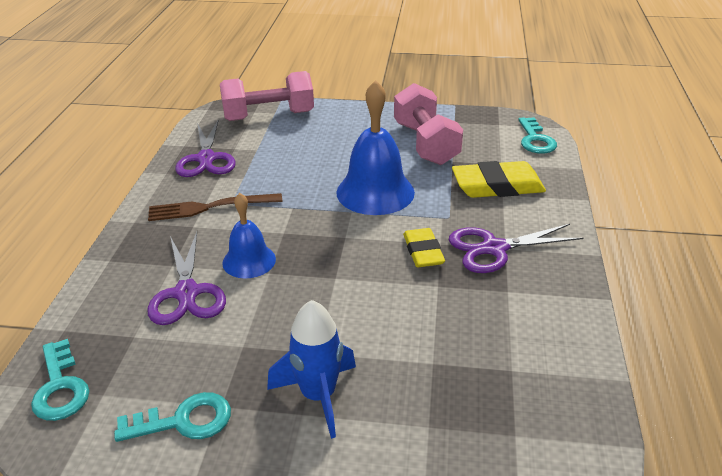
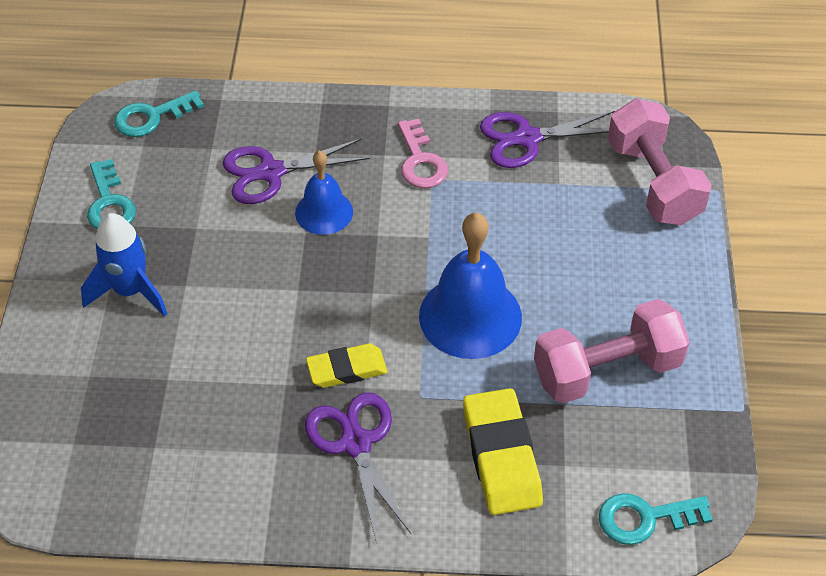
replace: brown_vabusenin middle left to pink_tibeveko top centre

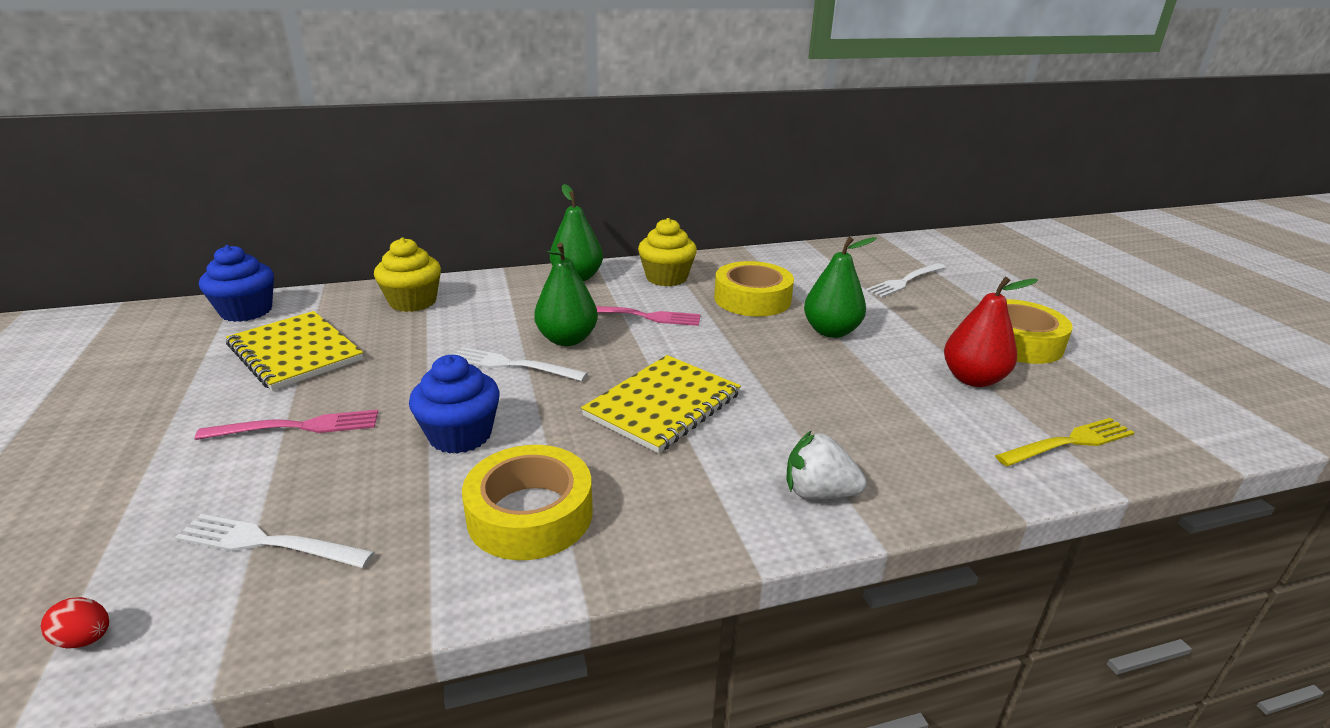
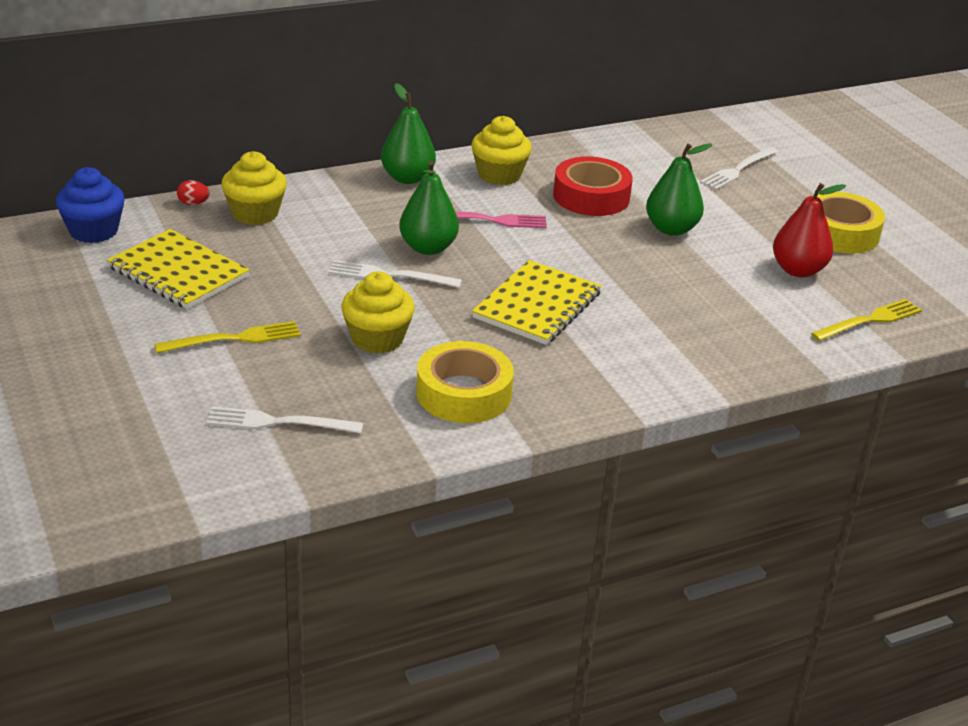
delete: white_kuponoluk centre
move: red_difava bottom left to top left
recolor: pink_vabusenin (1st from left) middle left to yellow_vabusenin (1st from left) middle left; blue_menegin (2nd from left) centre to yellow_menegin (2nd from left) centre; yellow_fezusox (2nd from left) centre to red_fezusox top centre

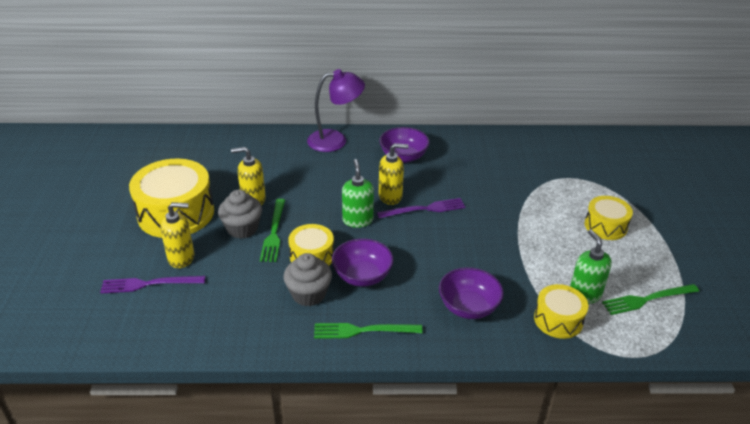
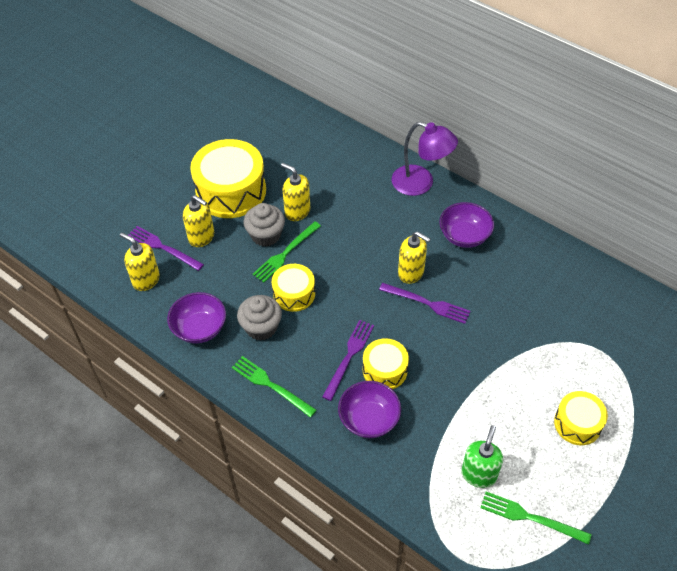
delete: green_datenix (1st from left) centre
insert: yellow_datenix (1st from left) middle left; purple_vabusenin (2nd from left) centre
move: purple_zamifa (1st from left) centre to middle left; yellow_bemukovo (3rd from left) bottom right to centre

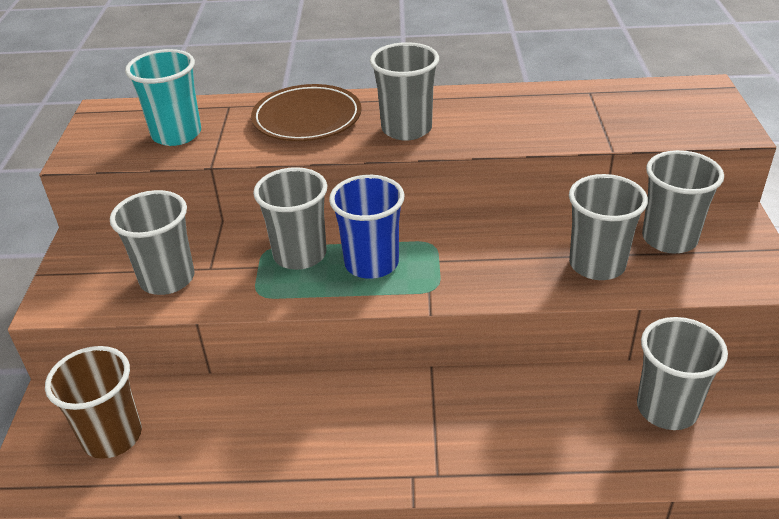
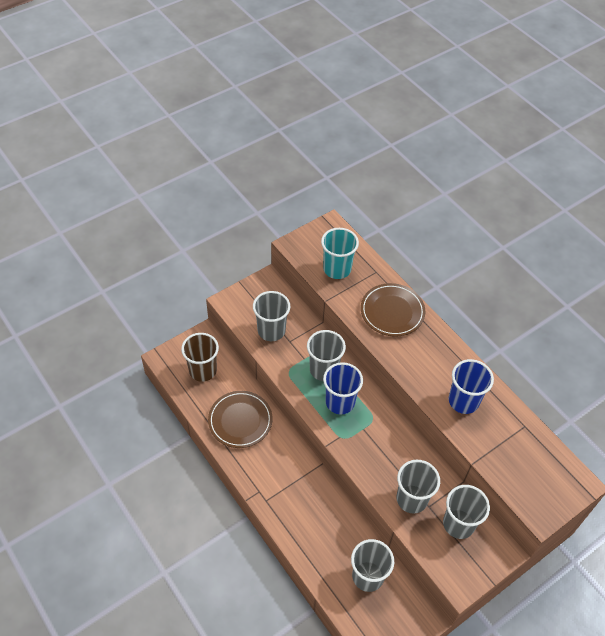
delete: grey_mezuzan (3rd from left) top centre
insert: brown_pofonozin (1st from left) centre; blue_mezuzan (2nd from left) middle right

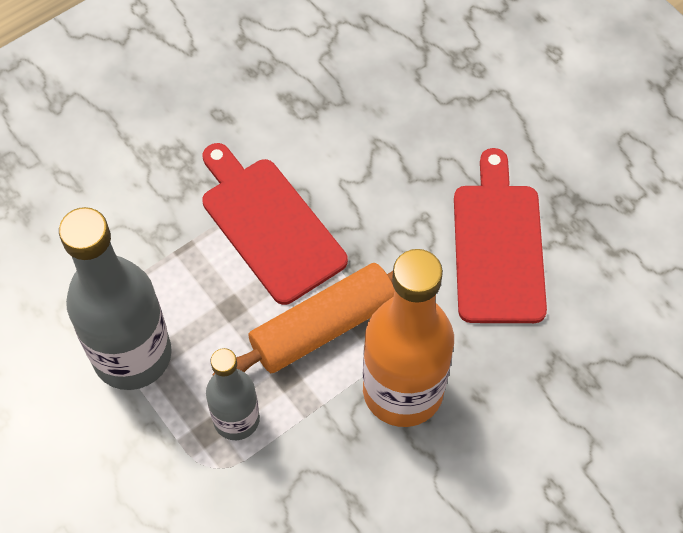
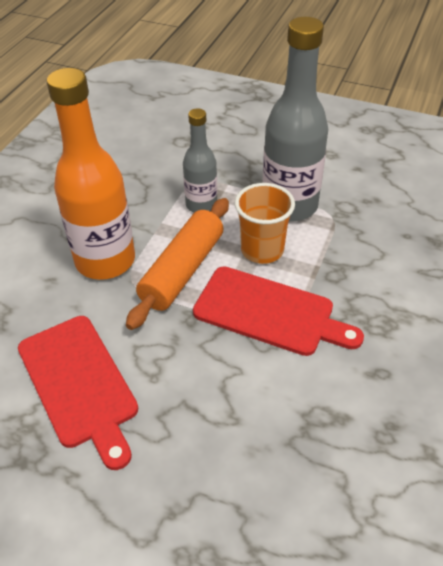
insert: orange_mezuzan centre

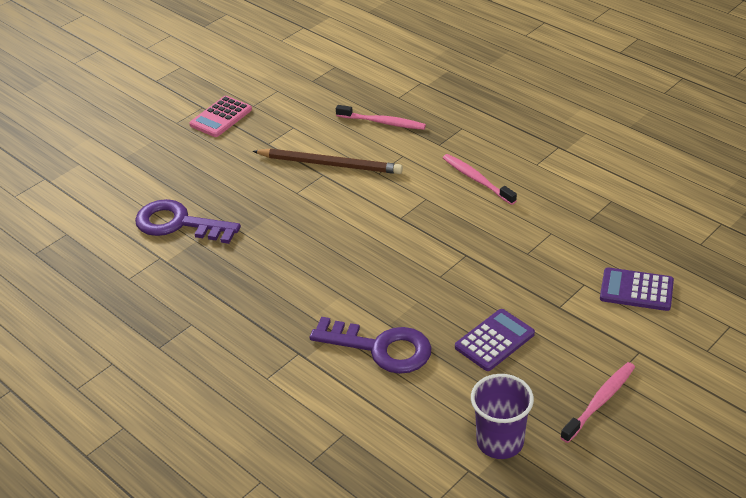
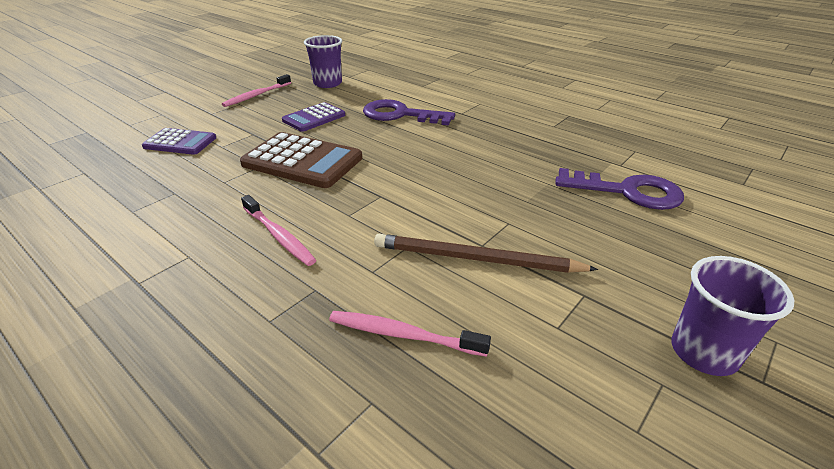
insert: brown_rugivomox centre
replace: pink_rugivomox top left to purple_mezuzan (2nd from left) bottom right

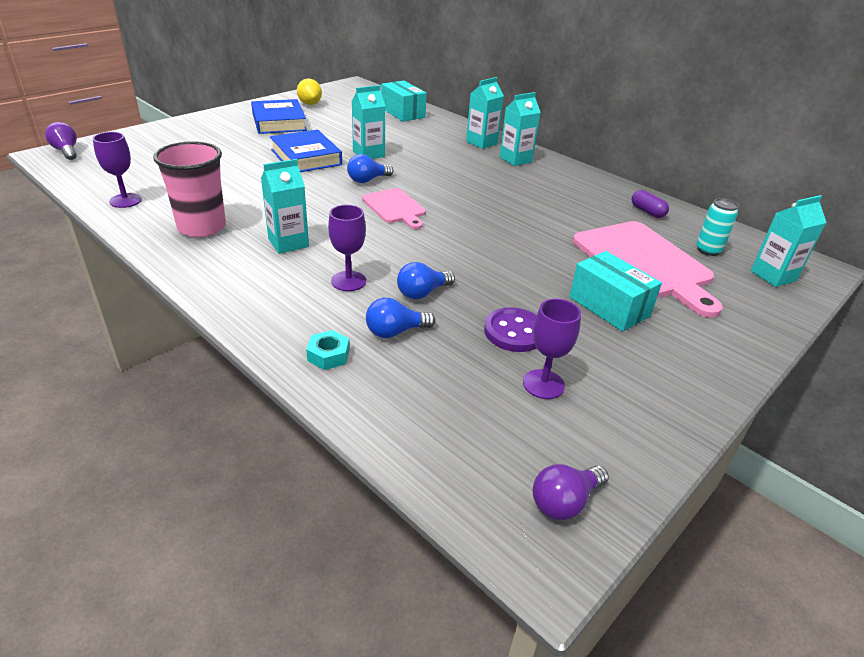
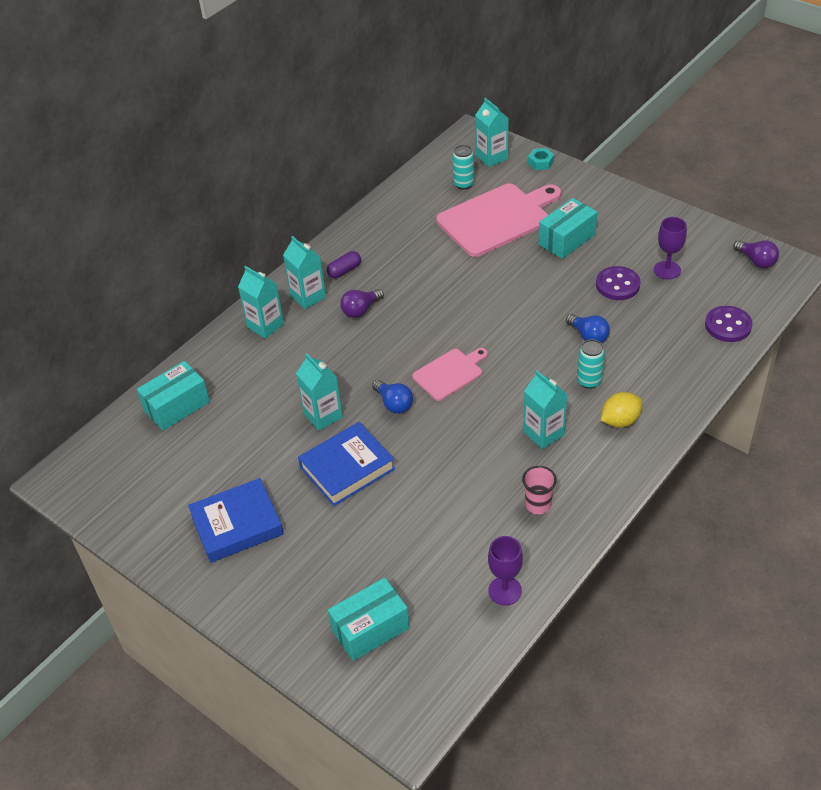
delete: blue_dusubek (2nd from left) centre
insert: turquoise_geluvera (2nd from left) bottom centre; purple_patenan (2nd from left) middle right
move: purple_dusubek (1st from left) top left to centre; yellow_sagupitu top centre to middle right; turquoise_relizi centre to top centre; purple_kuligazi top right to centre
replace: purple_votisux (2nd from left) centre to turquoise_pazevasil (2nd from left) middle right
resize: pink_mezuzan top left = centre x0.55

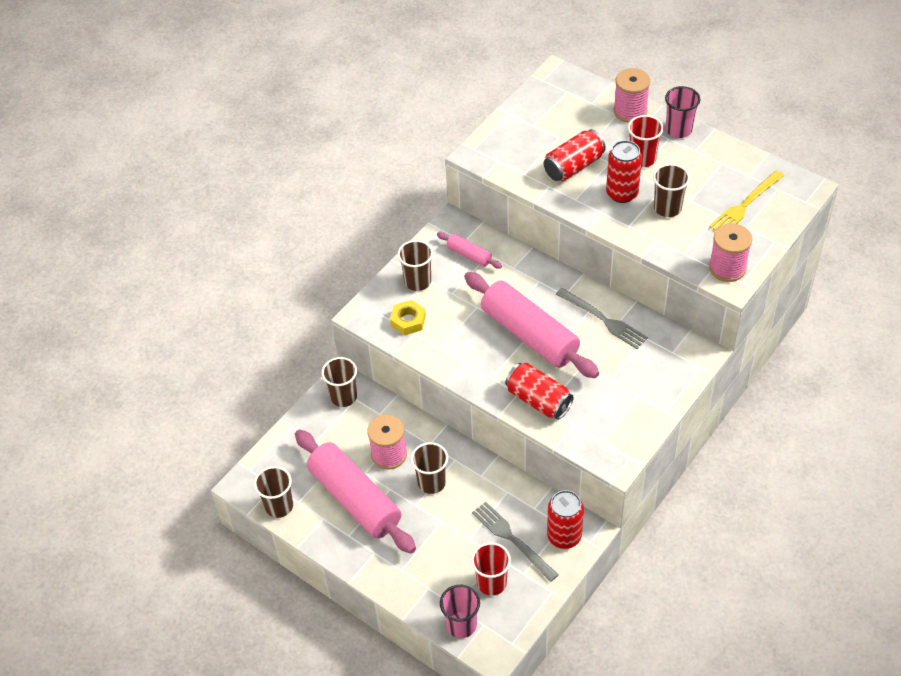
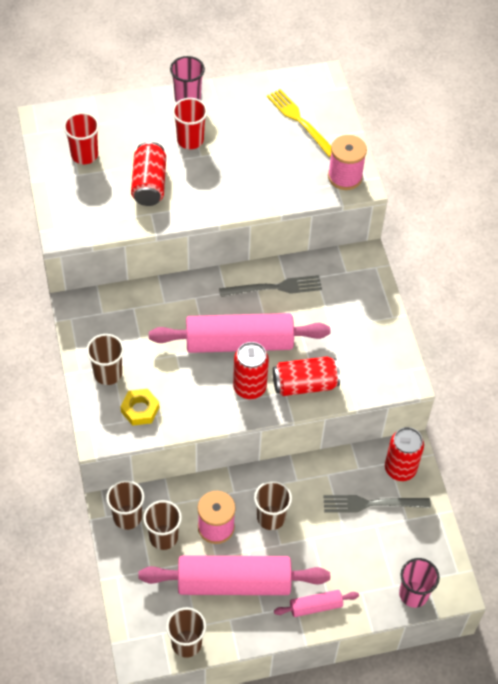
delete: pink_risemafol (2nd from left) top right
move: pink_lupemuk (2nd from left in the first image) centre to pink_lupemuk (3rd from left) bottom centre; red_mezuzan (1st from left) bottom centre to top left; red_pazevasil (4th from left in the first image) top right to red_pazevasil (2nd from left) centre; brown_mezuzan (5th from left in the first image) top right to brown_mezuzan (3rd from left) bottom left
rotate: yellow_vabusenin top right = top centre 150 degrees clockwise

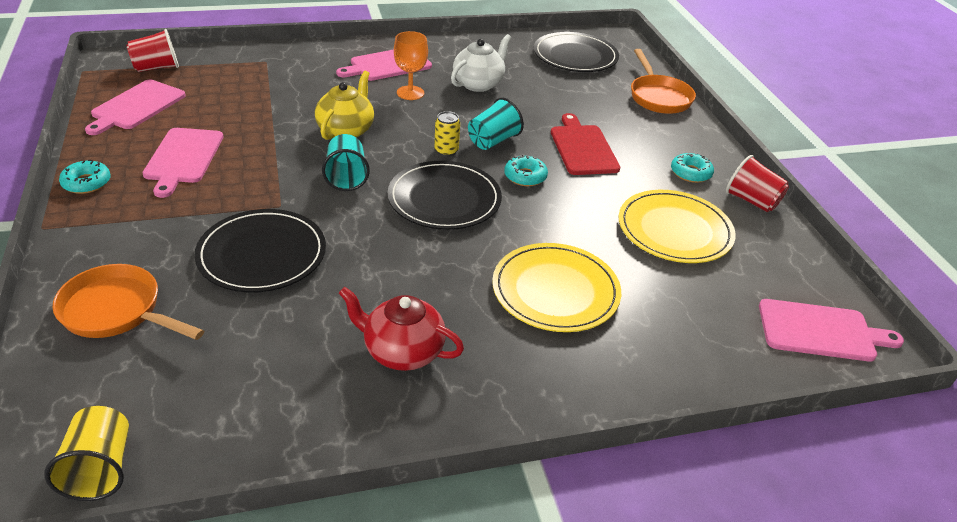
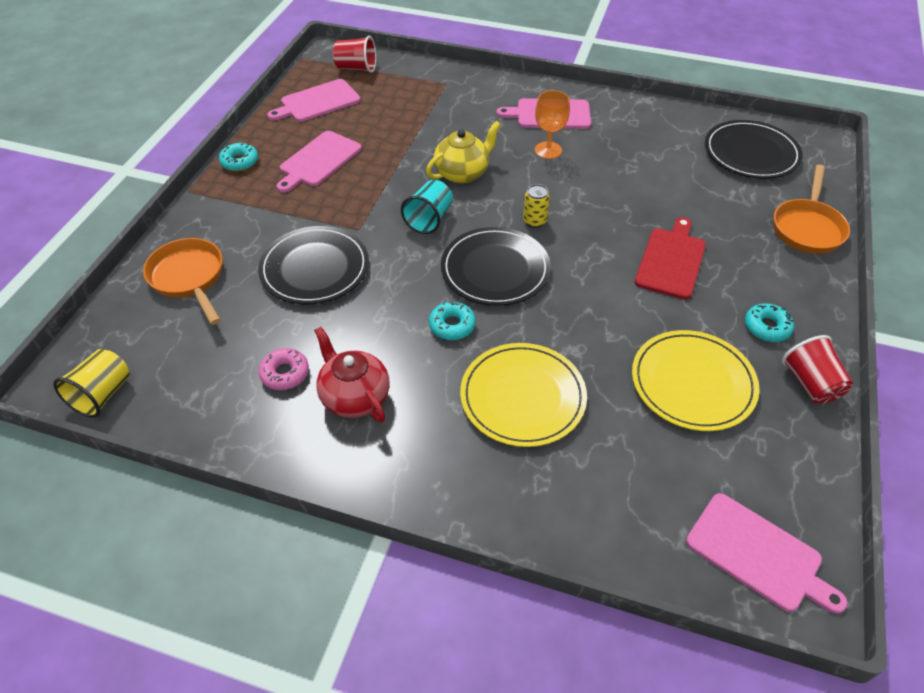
delete: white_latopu top centre; turquoise_mezuzan (2nd from left) top centre
insert: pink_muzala middle left
move: turquoise_muzala (2nd from left) top centre to centre

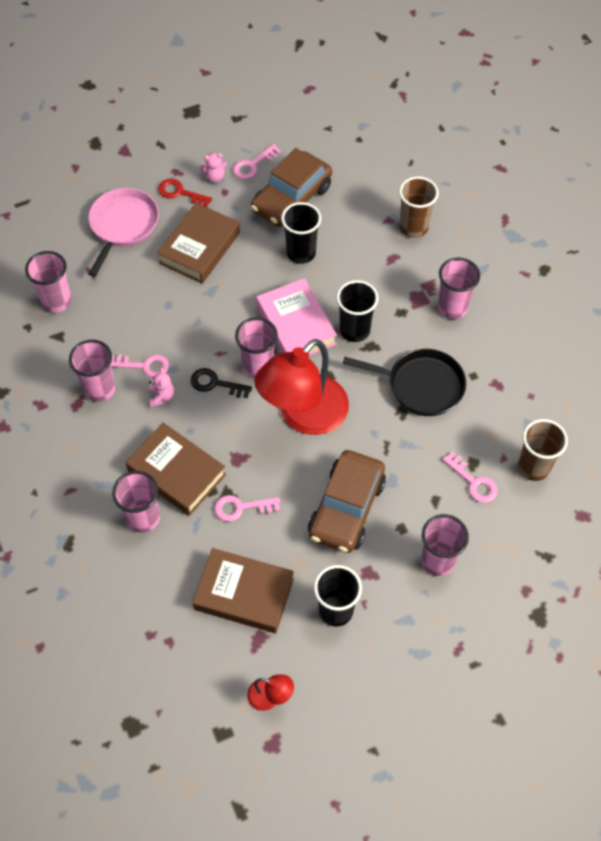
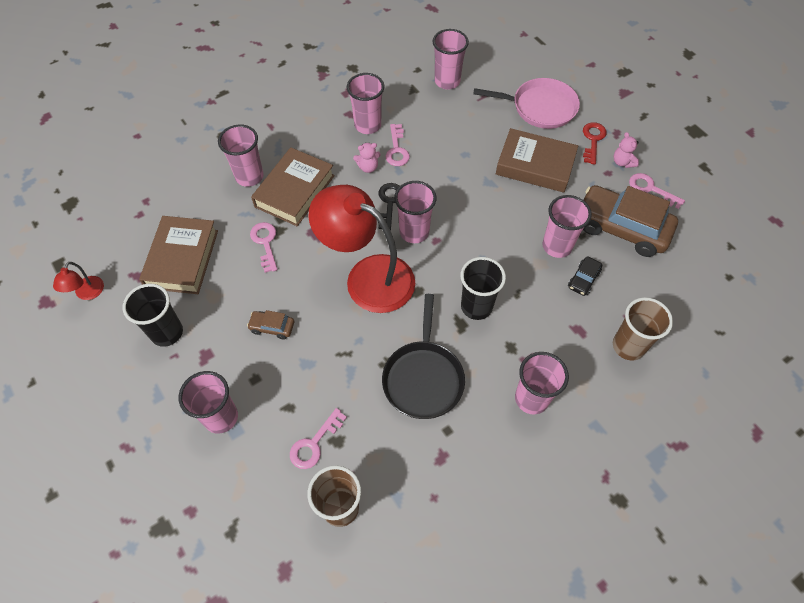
delete: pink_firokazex centre
insert: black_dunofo middle right
recolor: black_mezuzan (1st from left) top centre to pink_mezuzan (7th from left) middle right
resize: brown_dunofo (2nd from left in the first image) centre = centre x0.44

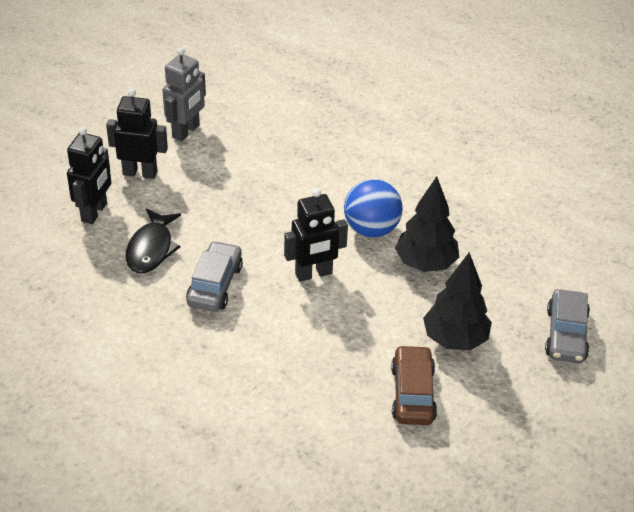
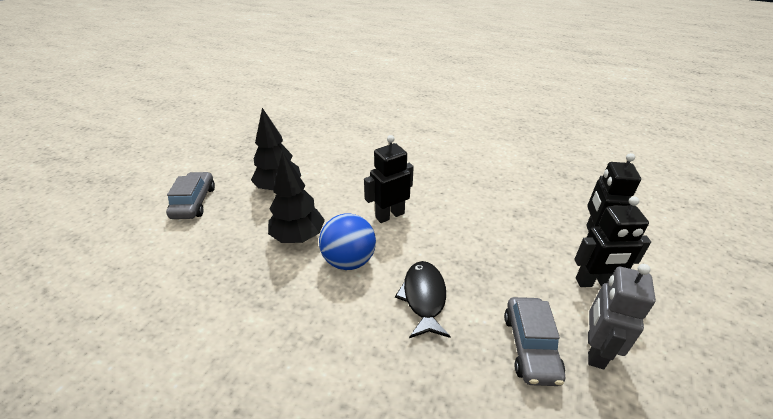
delete: brown_dunofo bottom centre
move: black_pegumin middle left to bottom centre; grey_dunofo (1st from left in the first image) centre to grey_dunofo (2nd from left) bottom right

